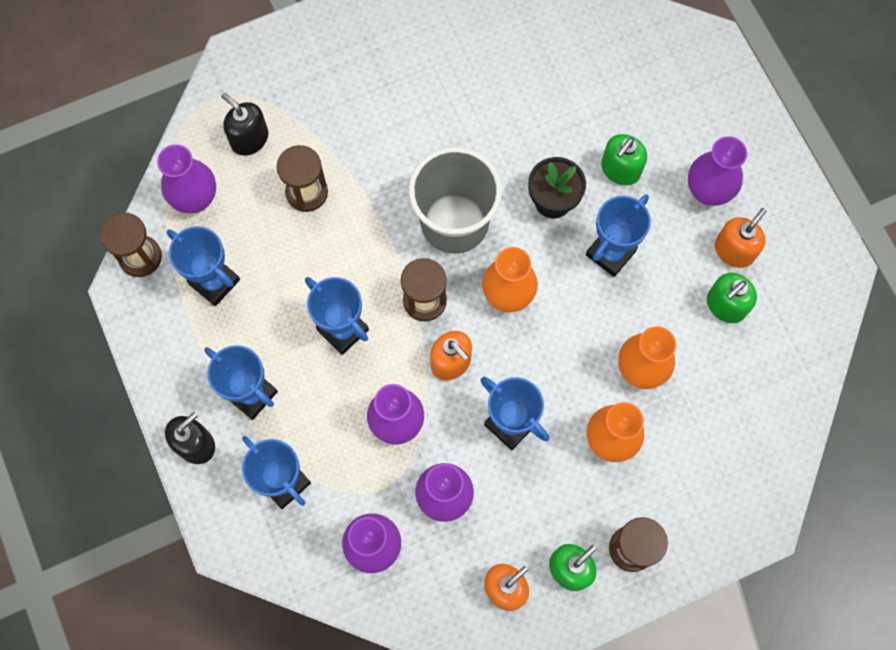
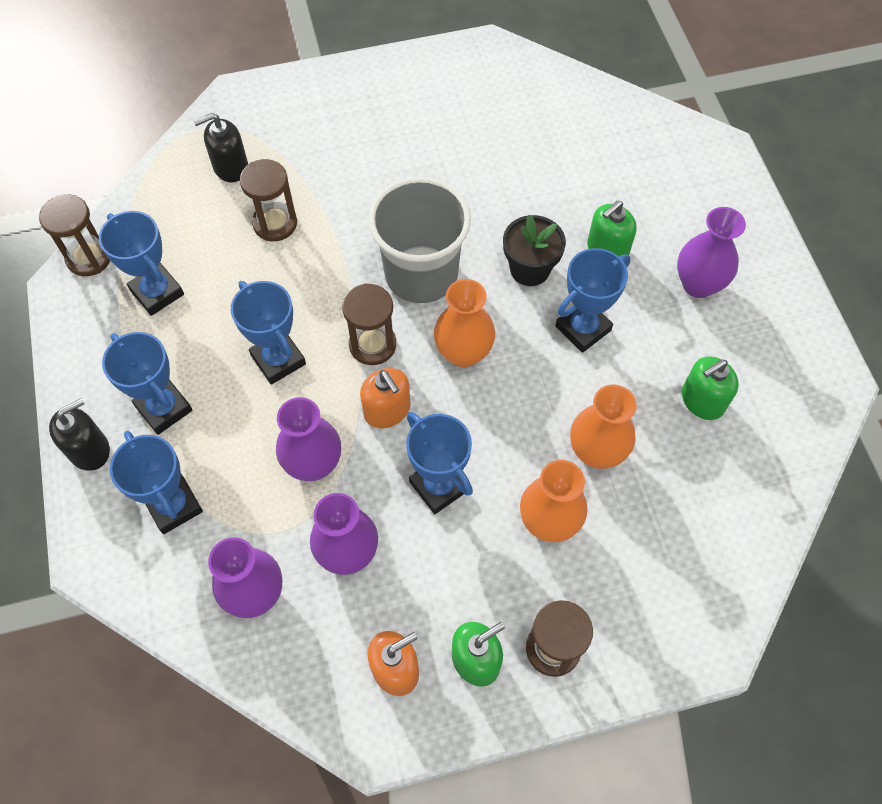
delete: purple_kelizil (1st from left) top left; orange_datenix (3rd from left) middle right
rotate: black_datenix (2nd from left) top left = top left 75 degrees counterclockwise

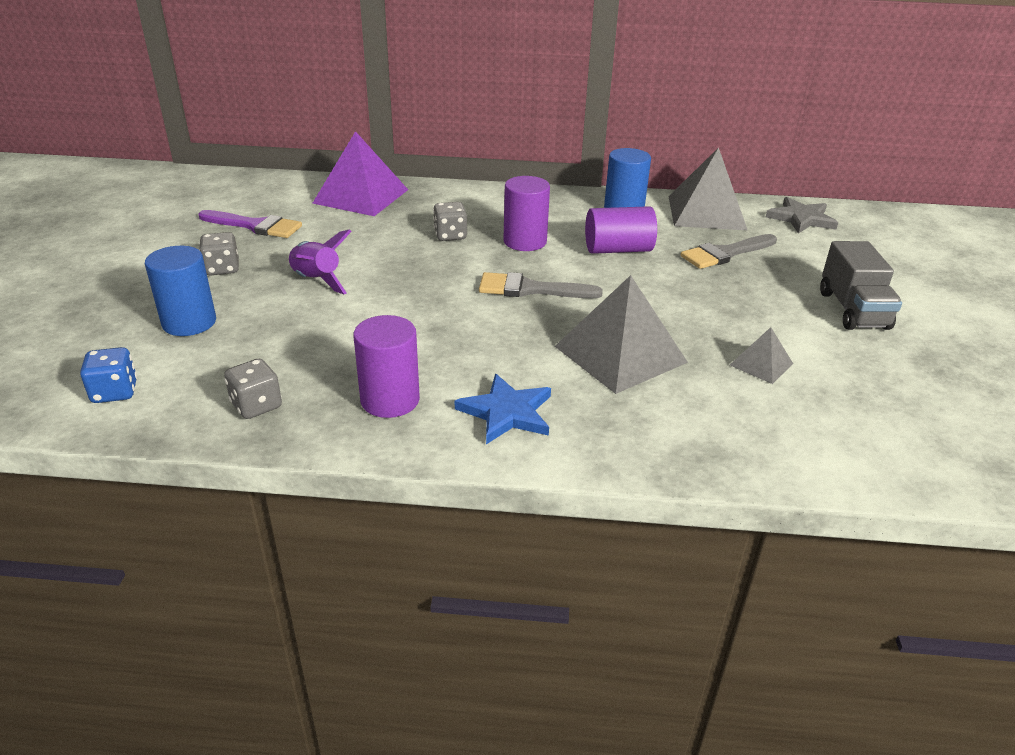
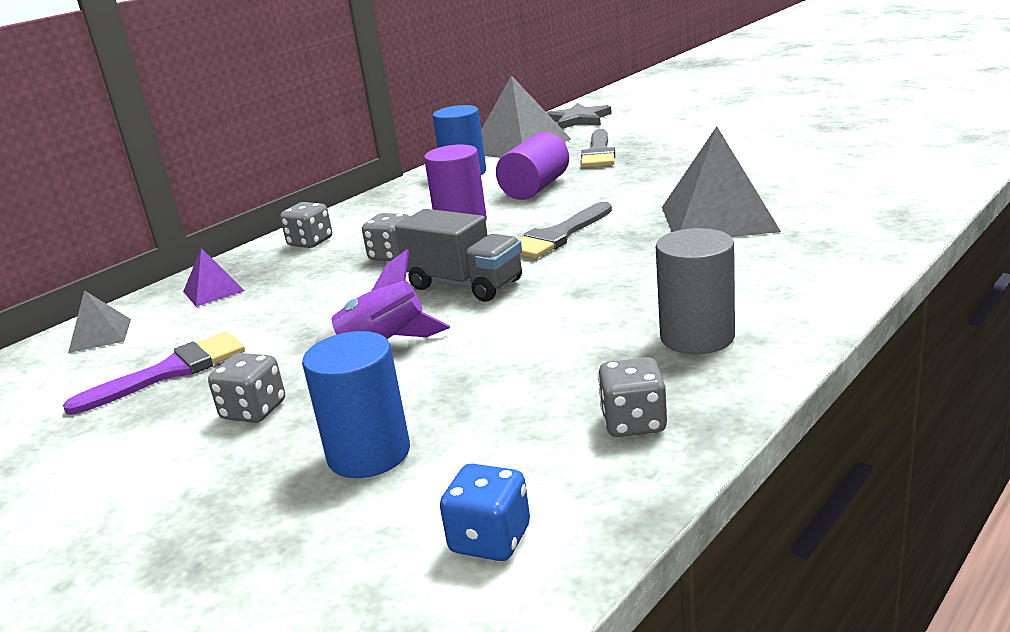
delete: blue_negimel centre
insert: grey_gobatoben (2nd from left) middle left
move: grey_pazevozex (3rd from left in the first image) middle right to grey_pazevozex (1st from left) middle left; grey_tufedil middle right to centre
recolor: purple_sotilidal (1st from left) centre to grey_sotilidal middle right
resize: purple_pazevozex top centre = middle left x0.49

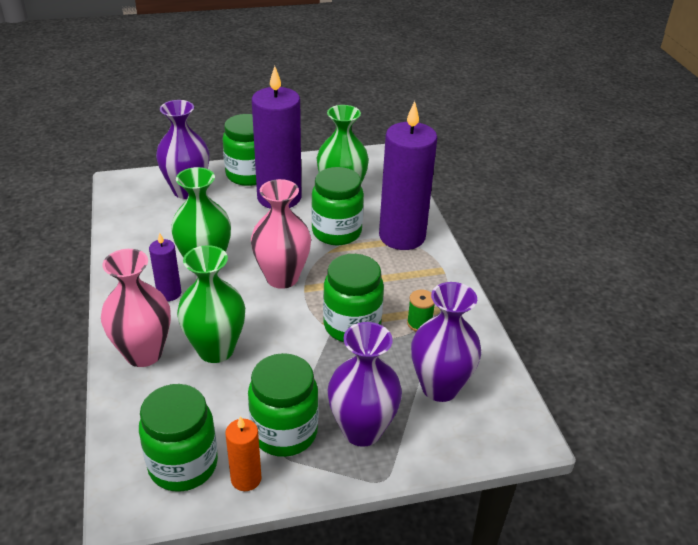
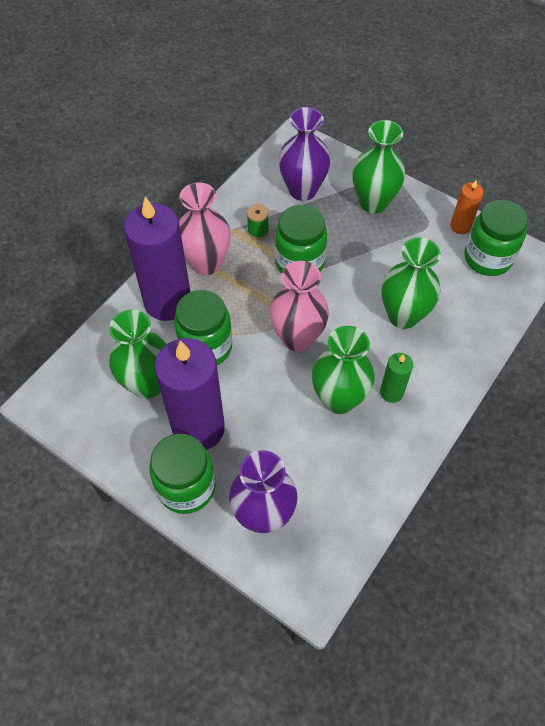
delete: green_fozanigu (3rd from left) bottom centre
move: pink_kelizil (1st from left) middle left to top centre
recolor: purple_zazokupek (1st from left) middle left to green_zazokupek middle right; purple_kelizil (2nd from left) bottom centre to green_kelizil (3rd from left) top right

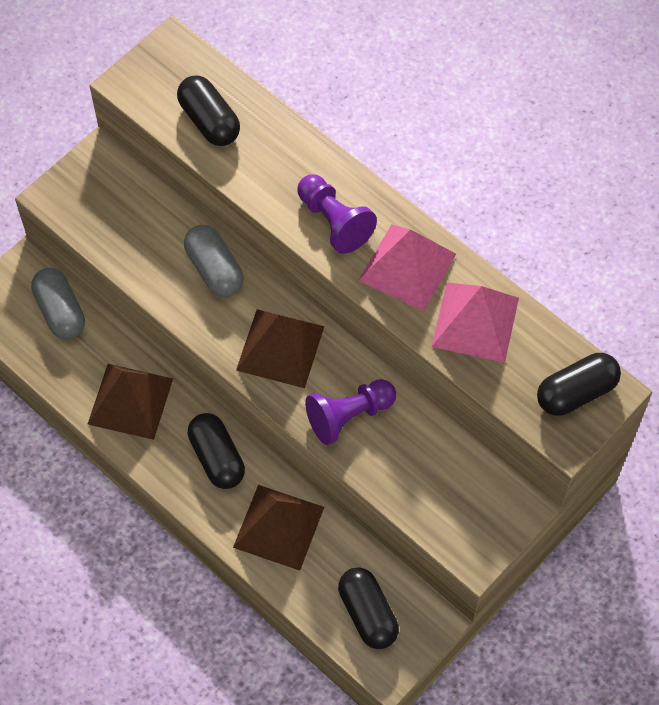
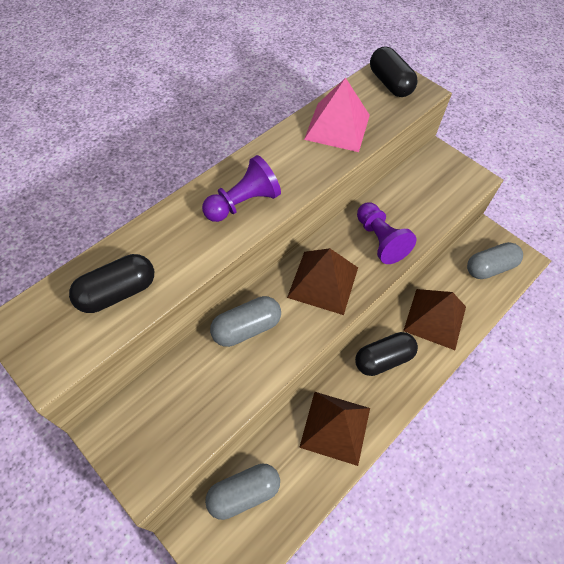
delete: pink_pazevozex (1st from left) centre
recolor: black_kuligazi (3rd from left) bottom centre to grey_kuligazi (3rd from left) middle right

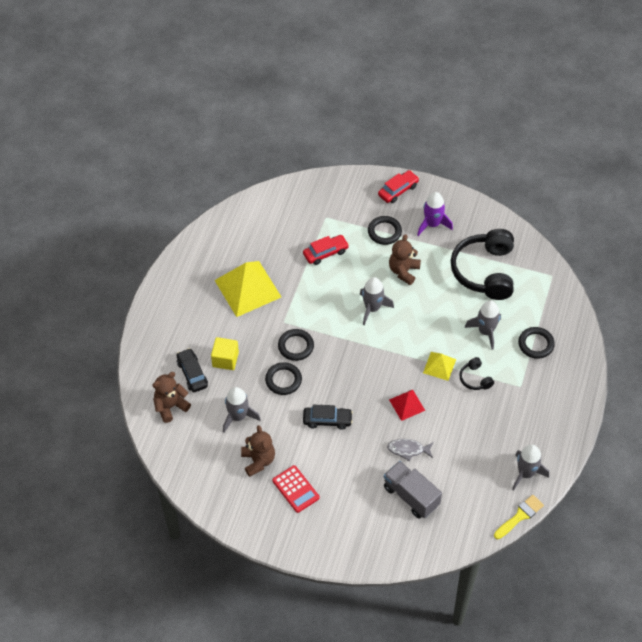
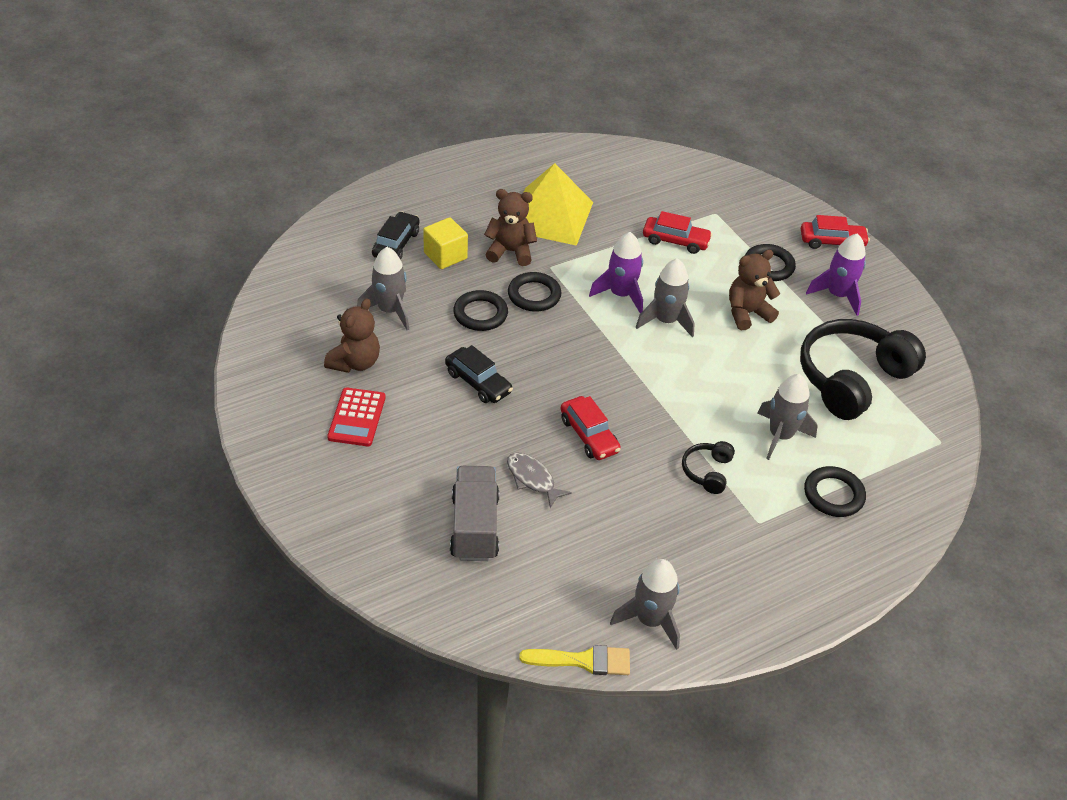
delete: yellow_pazevozex (2nd from left) middle right
insert: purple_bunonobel (1st from left) centre
move: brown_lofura (1st from left in the first image) middle left to brown_lofura (2nd from left) top centre
replace: red_pazevozex centre to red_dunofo (1st from left) centre

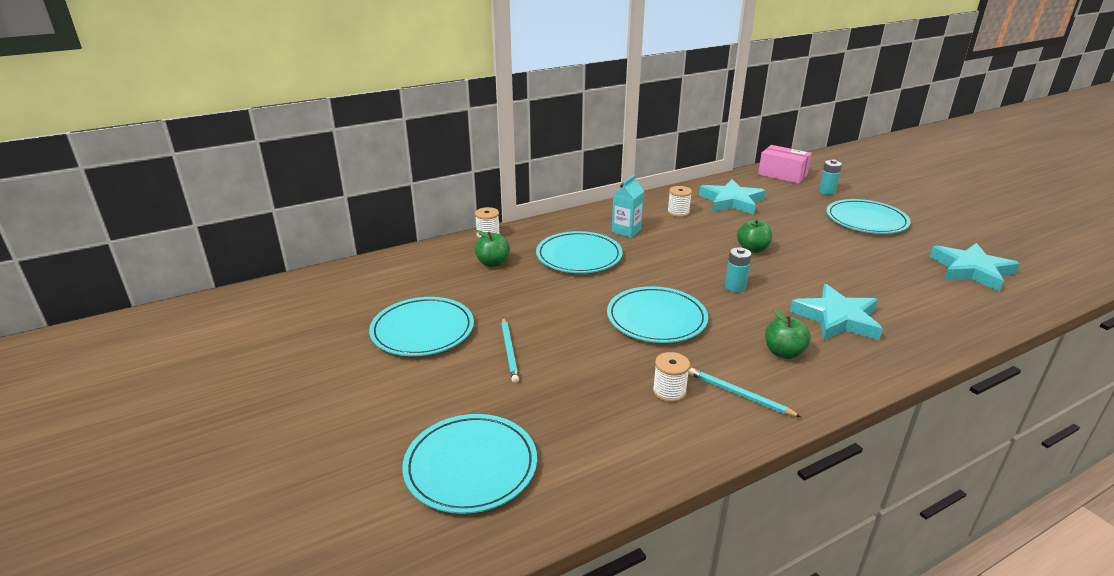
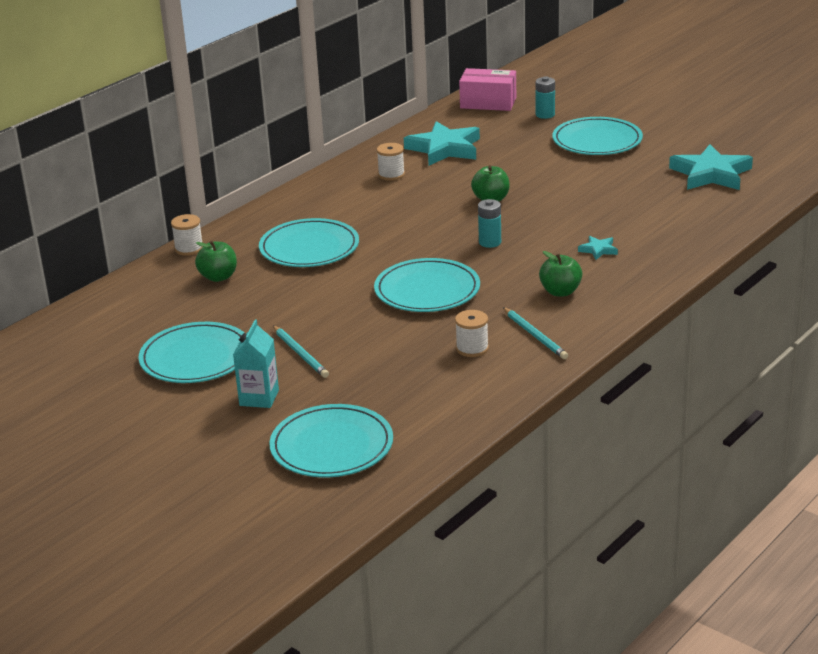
move: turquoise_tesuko centre to middle left
rotate: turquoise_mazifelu (2nd from left) bottom right = centre 135 degrees counterclockwise
resize: turquoise_negimel (2nd from left) middle right = middle right x0.45

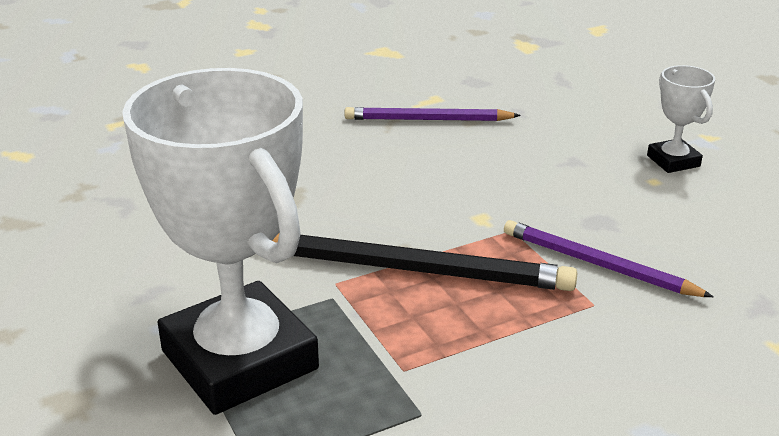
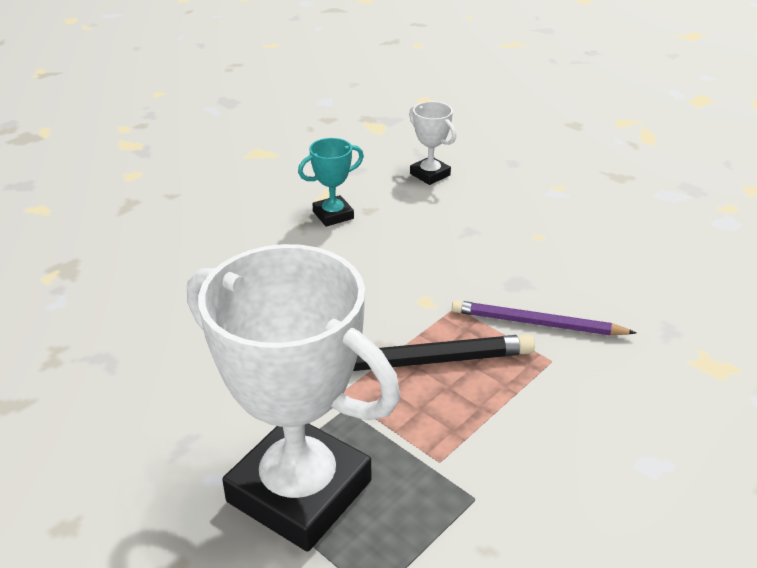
move: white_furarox (2nd from left) top right to top centre
replace: purple_mazifelu (1st from left) top centre to turquoise_furarox top centre

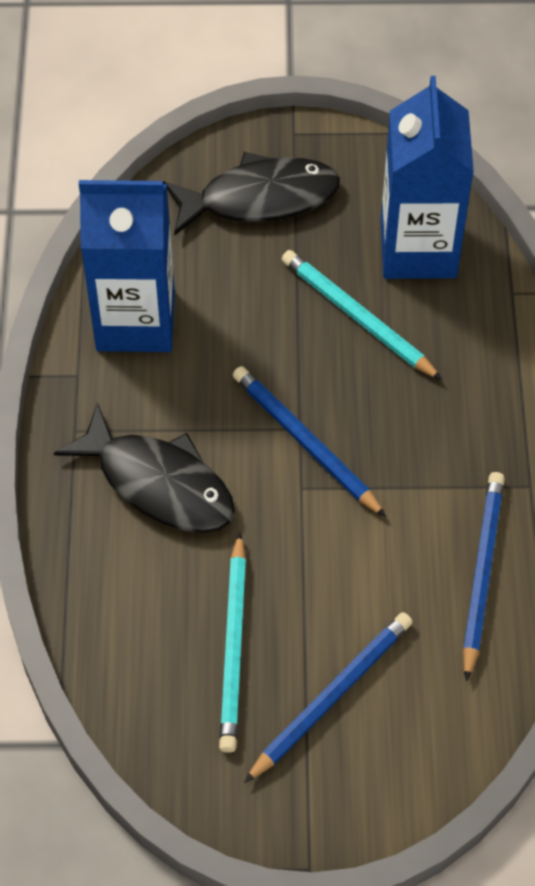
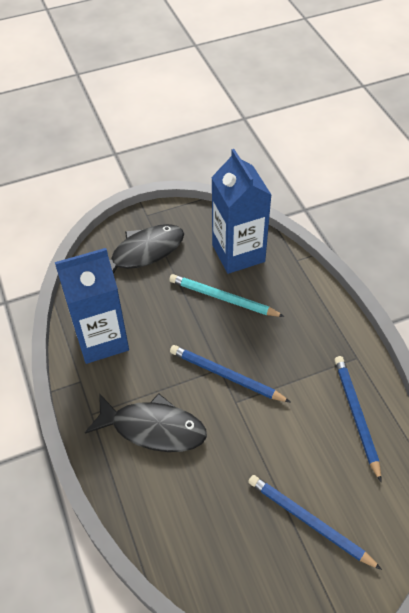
delete: turquoise_mazifelu (1st from left) bottom centre
rotate: blue_mazifelu (2nd from left) bottom centre = bottom right 75 degrees counterclockwise

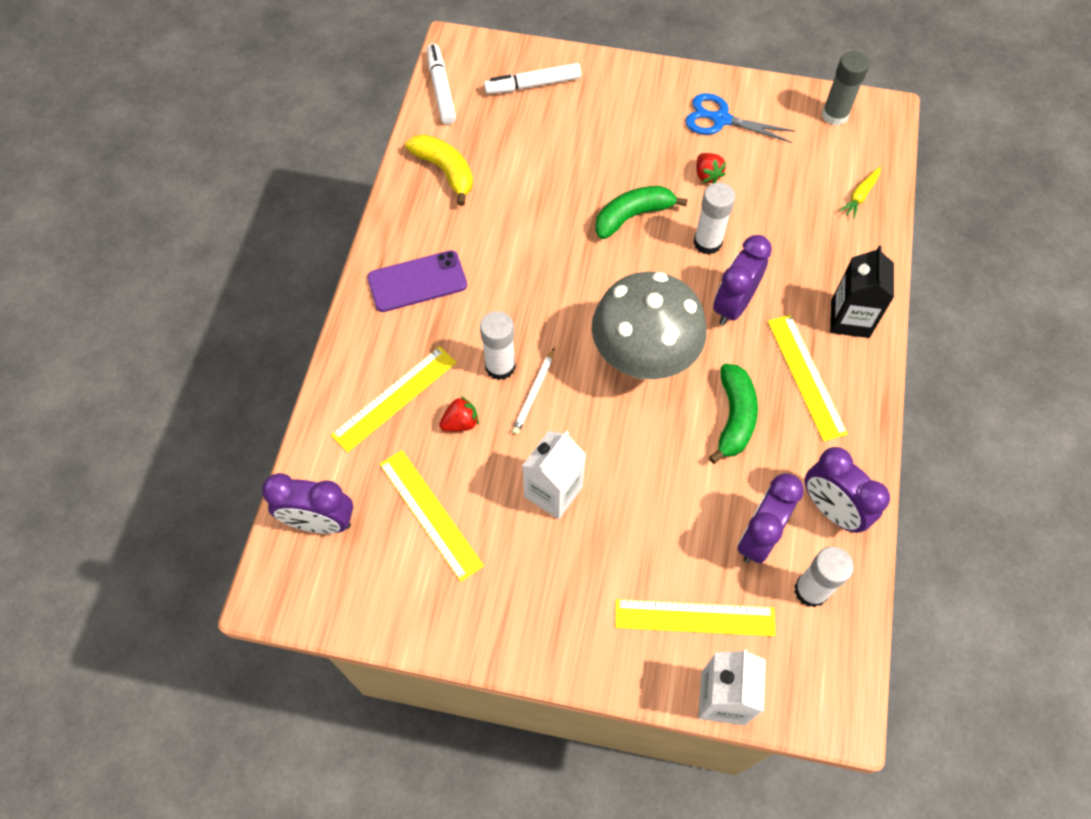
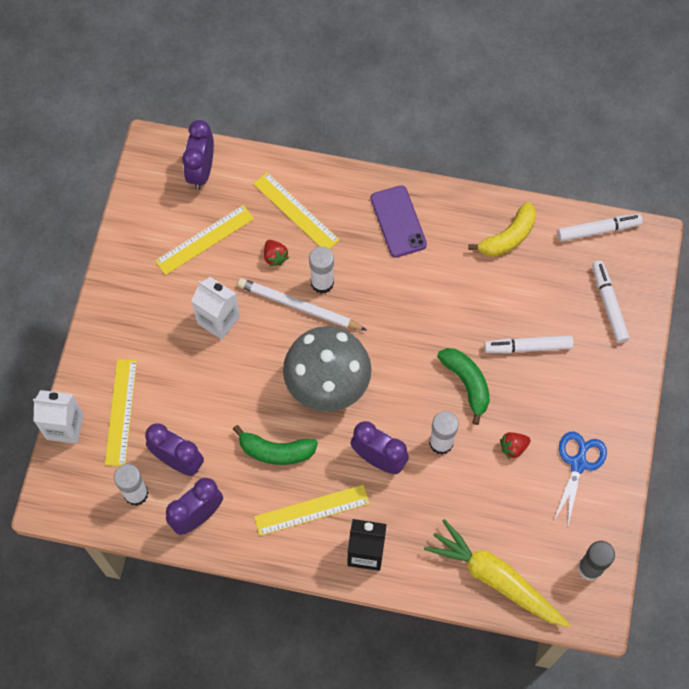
insert: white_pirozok (1st from left) middle right
resize: white_mazifelu centre = centre x1.77; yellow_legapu top right = bottom right x2.44

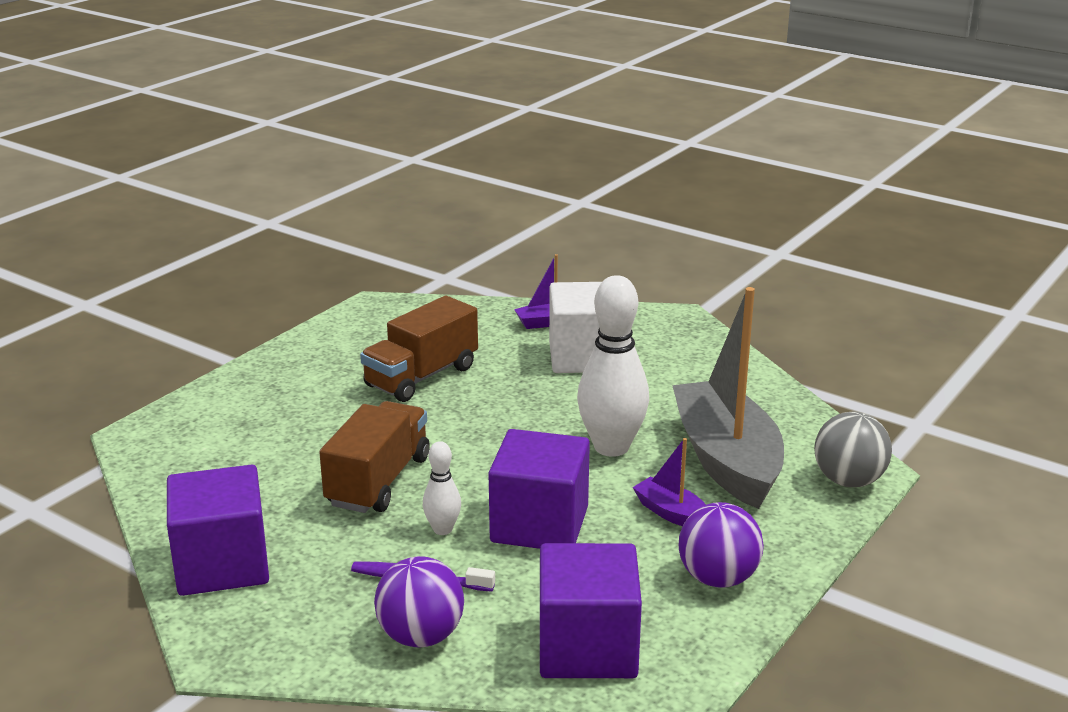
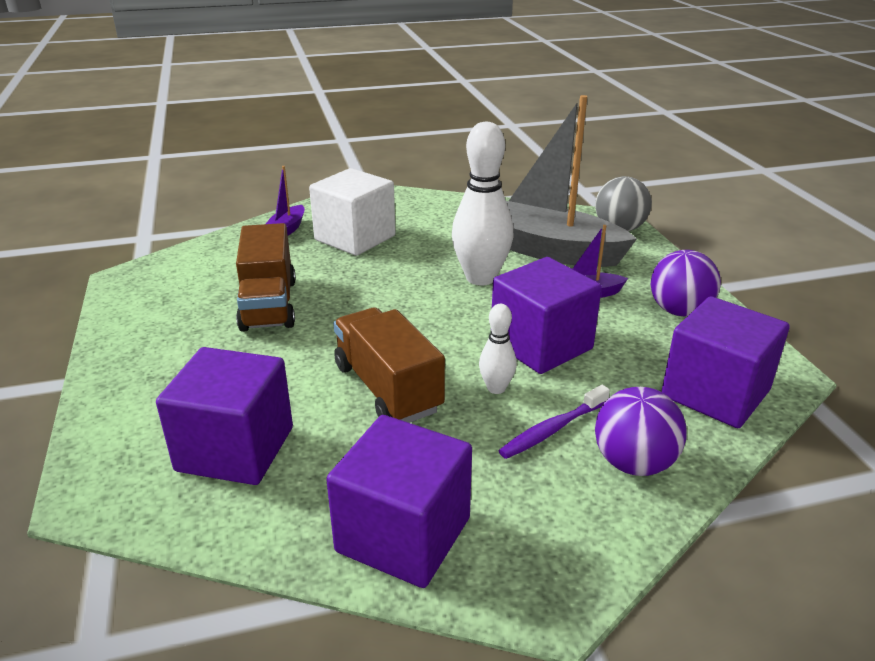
insert: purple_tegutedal (1st from left) middle left

